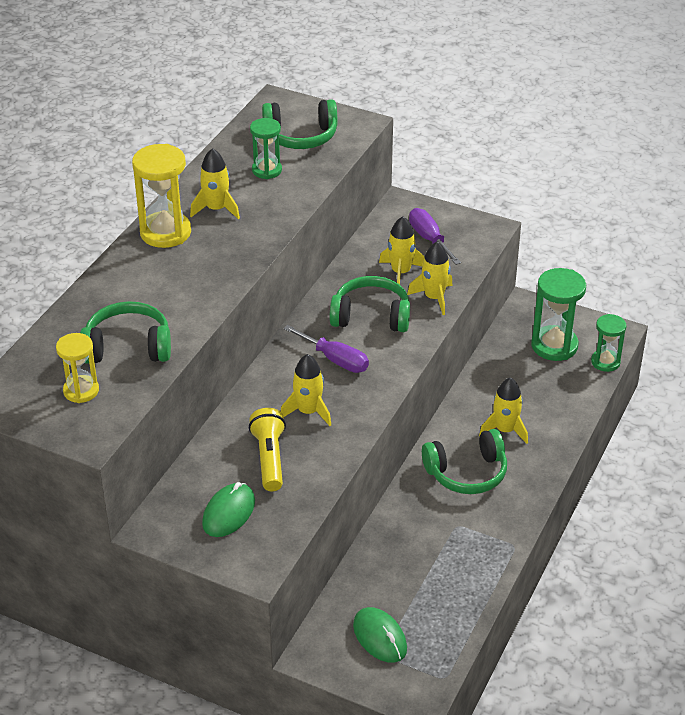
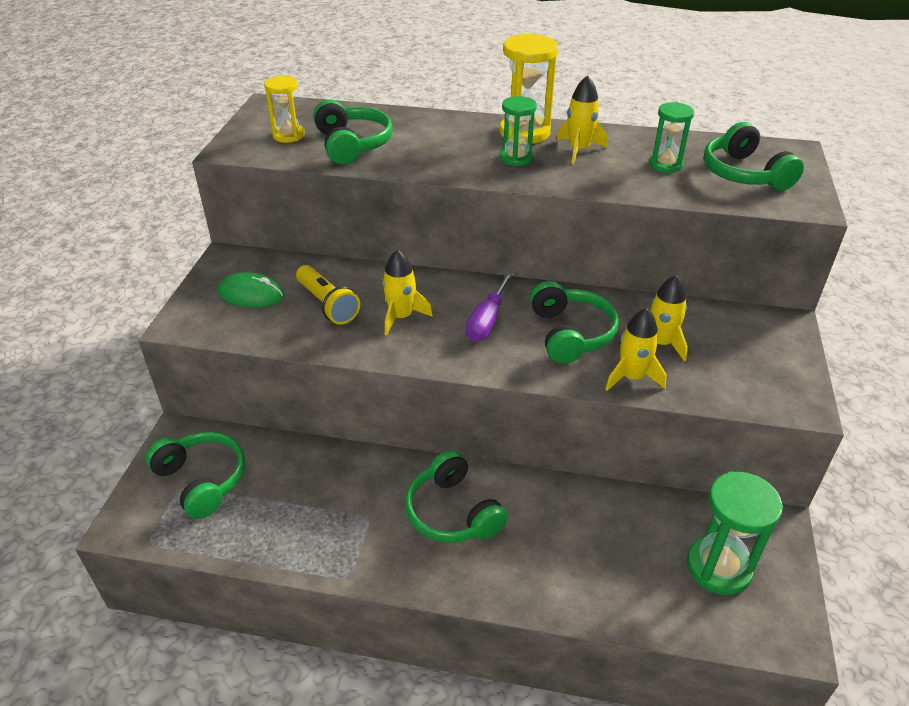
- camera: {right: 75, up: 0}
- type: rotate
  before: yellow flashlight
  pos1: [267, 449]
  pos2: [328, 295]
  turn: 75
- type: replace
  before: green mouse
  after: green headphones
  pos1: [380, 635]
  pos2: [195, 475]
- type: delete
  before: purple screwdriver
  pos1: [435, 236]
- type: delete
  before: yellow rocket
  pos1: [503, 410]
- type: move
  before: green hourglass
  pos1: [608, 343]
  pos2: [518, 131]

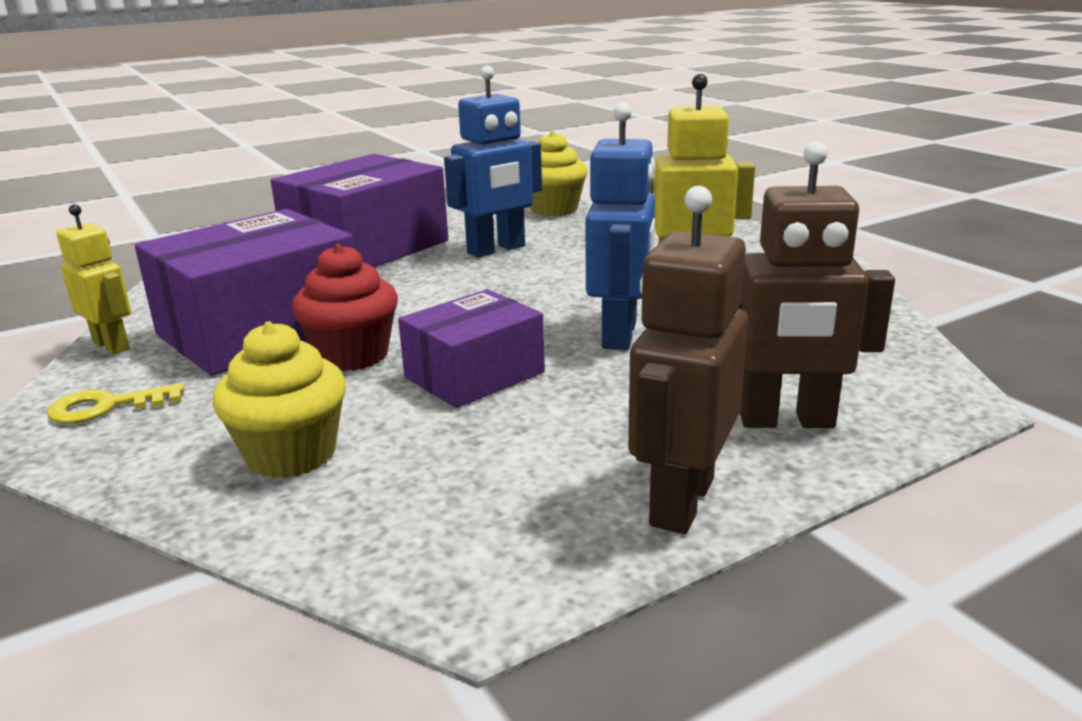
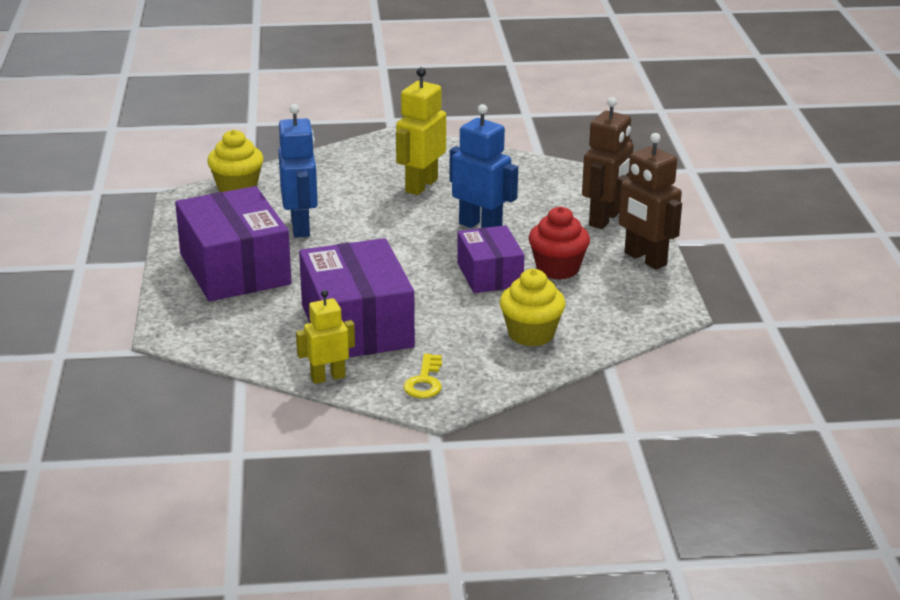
- camera: {right: -65, up: 5}
- type: move
  before: red cupcake
  pos1: [345, 307]
  pos2: [559, 243]

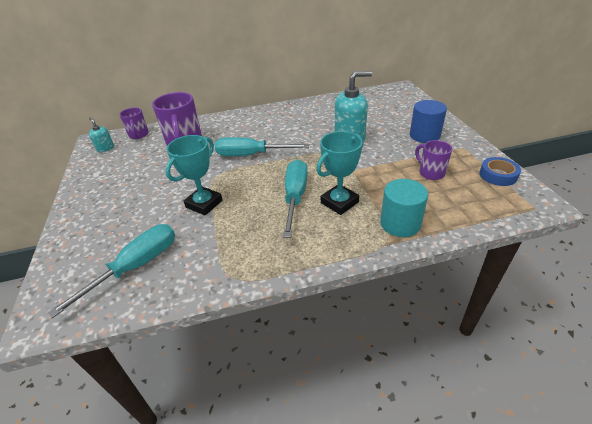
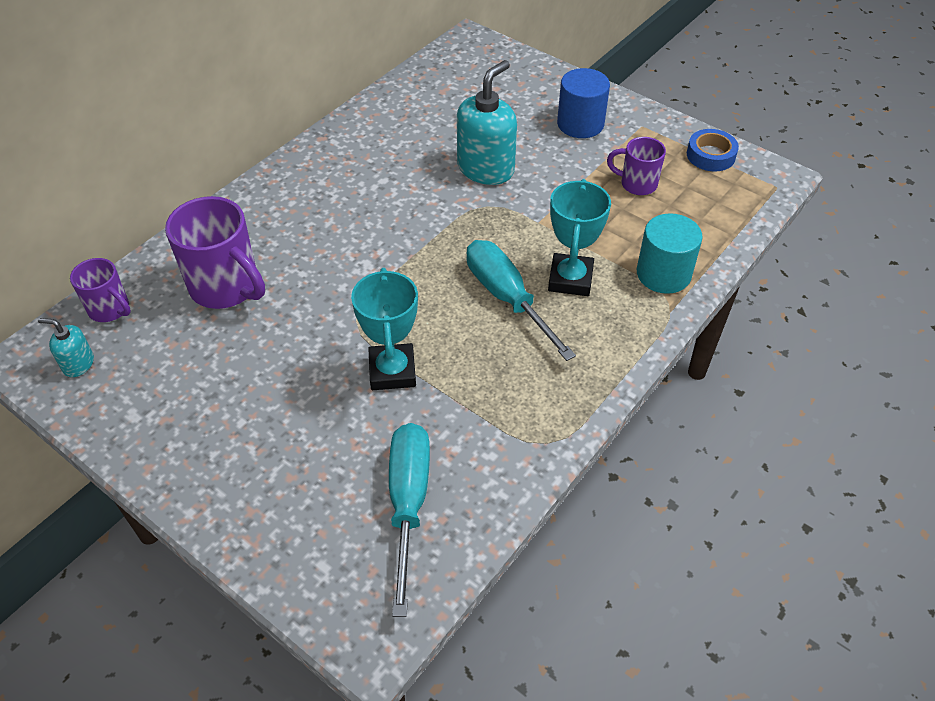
- camera: {right: -40, up: 10}
- type: delete
  before: turquoise screwdriver
  pos1: [262, 146]

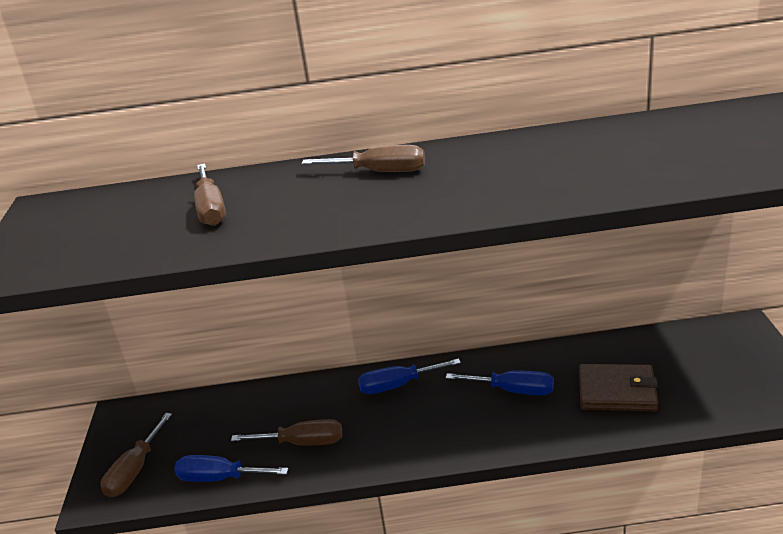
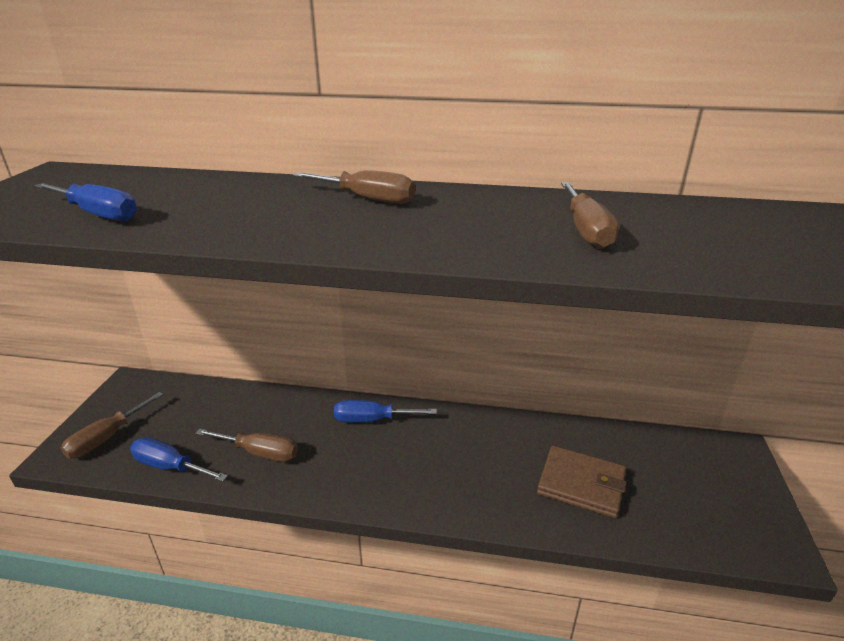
- camera: {right: 10, up: 0}
- type: move
  before: brown screwdriver
  pos1: [210, 194]
  pos2: [590, 215]
- type: move
  before: blue screwdriver
  pos1: [500, 382]
  pos2: [85, 202]

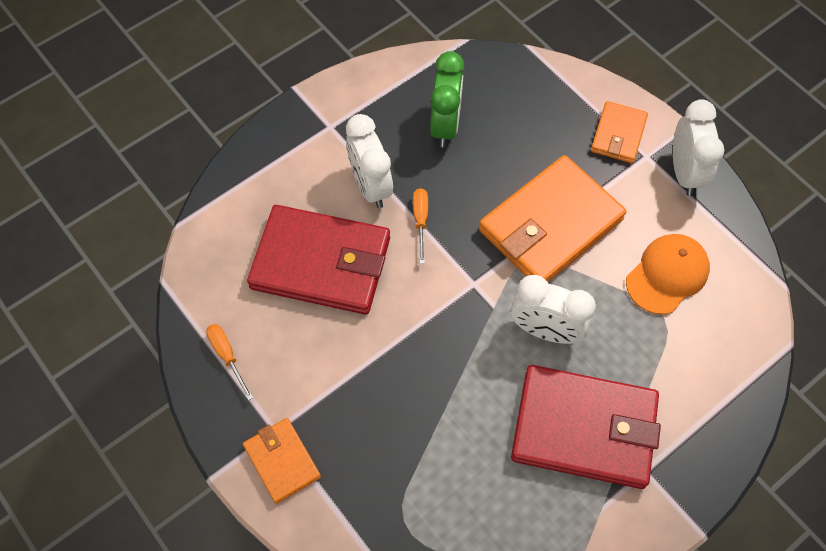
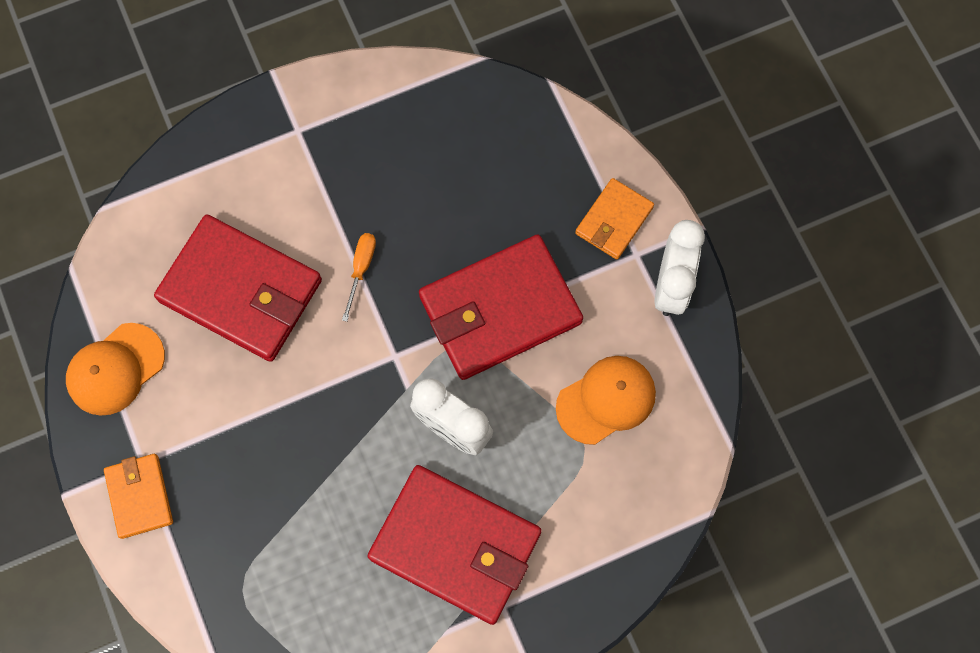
- camera: {right: 15, up: 10}
- type: replace
  before: orange screwdriver
  after: orange cap
  pos1: [229, 362]
  pos2: [115, 369]
- type: delete
  before: white clock
  pos1: [369, 161]
- type: delete
  before: green clock
  pos1: [447, 99]
- type: recolor
  before: orange wallet
  after: red wallet
  pos1: [552, 218]
  pos2: [501, 307]

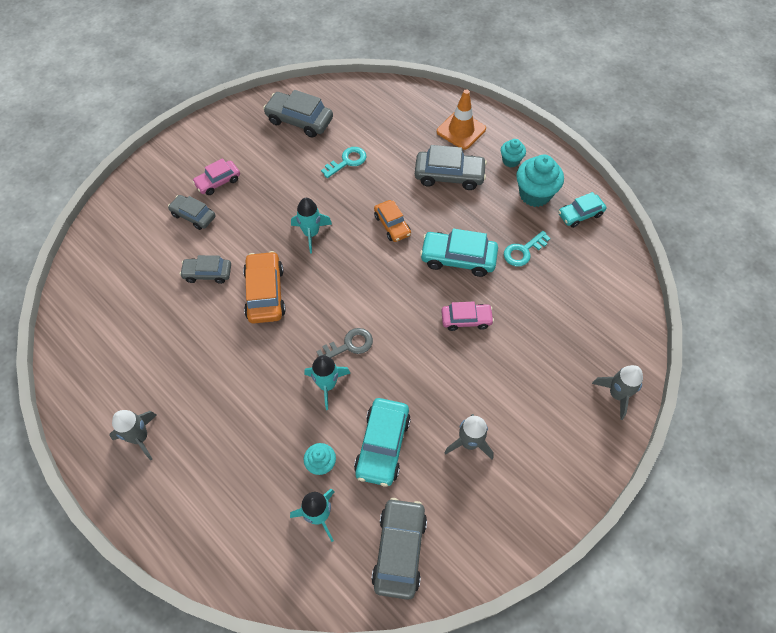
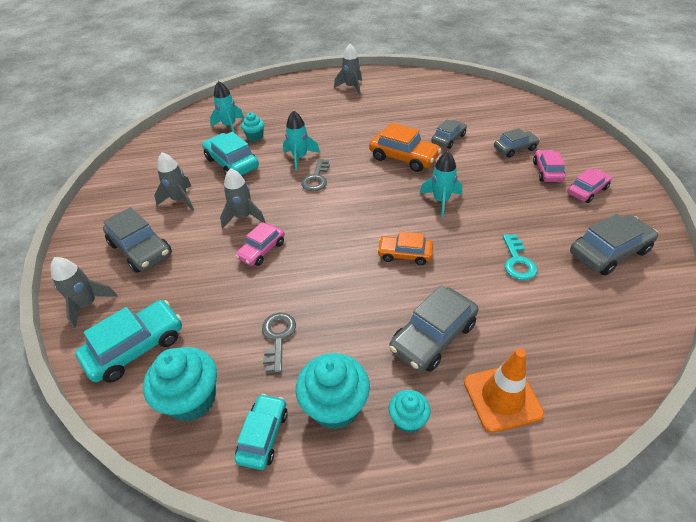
- camera: {right: 130, up: -15}
- type: move
  before: grey car
  pos1: [399, 549]
  pos2: [137, 240]
- type: move
  before: turquoise car
  pos1: [459, 253]
  pos2: [128, 341]
- type: recolor
  before: turquoise key
  after: grey key
  pos1: [527, 248]
  pos2: [279, 343]
- type: insert
  after: turquoise cupcake
  pos2: [180, 384]
- type: insert
  after: grey rocket
  pos2: [242, 198]
- type: insert
  after: pink car
  pos2: [589, 185]

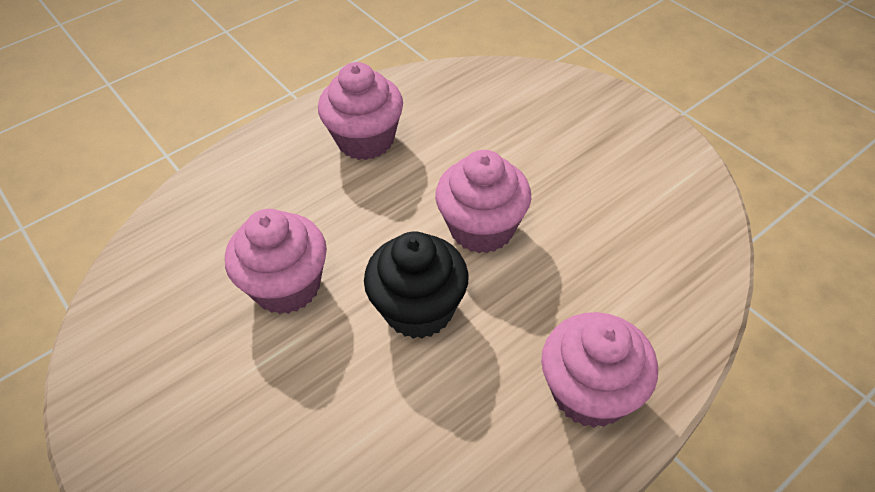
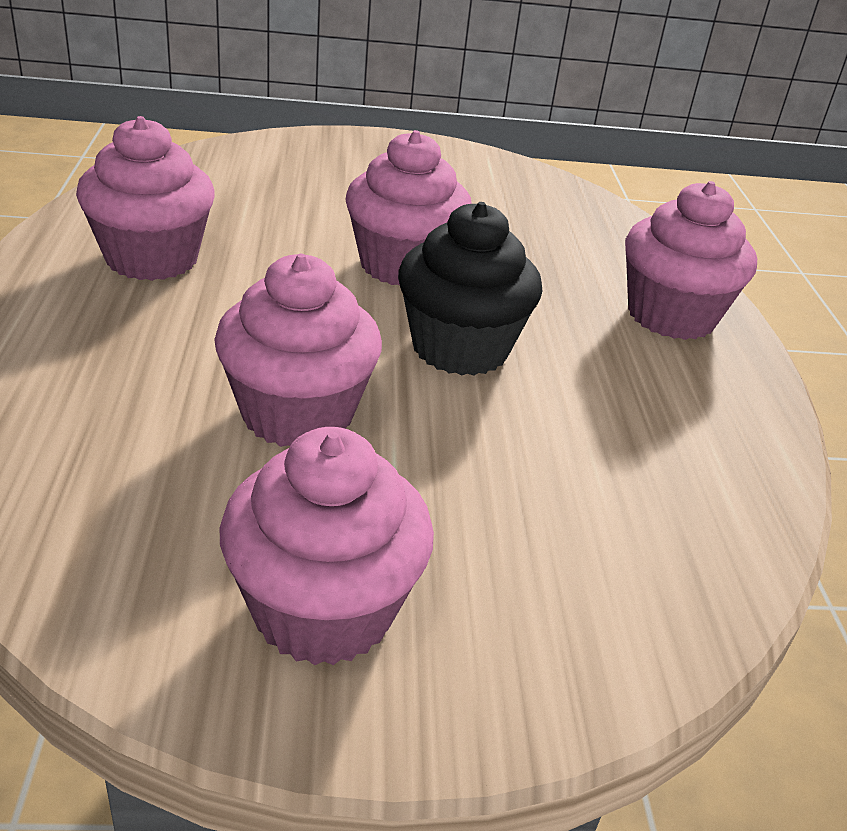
- camera: {right: -60, up: -15}
- type: insert
  after: pink cupcake
  pos2: [327, 546]

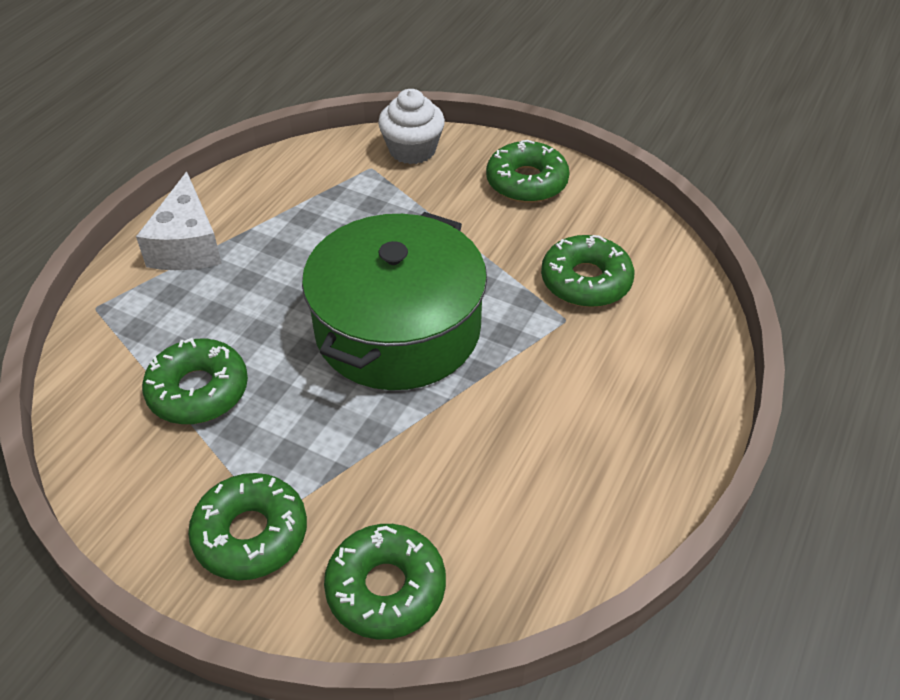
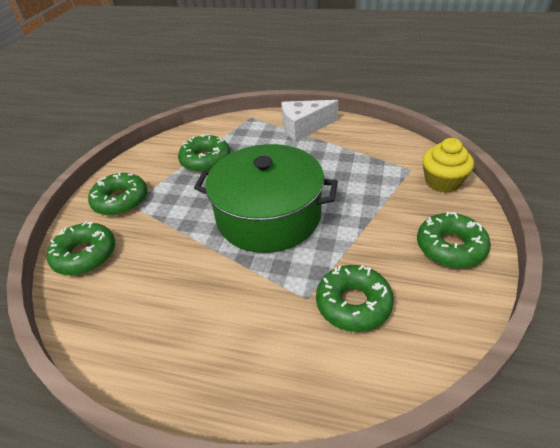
- camera: {right: 80, up: -5}
- type: recolor
  before: white cupcake
  after: yellow cupcake
  pos1: [411, 126]
  pos2: [448, 165]

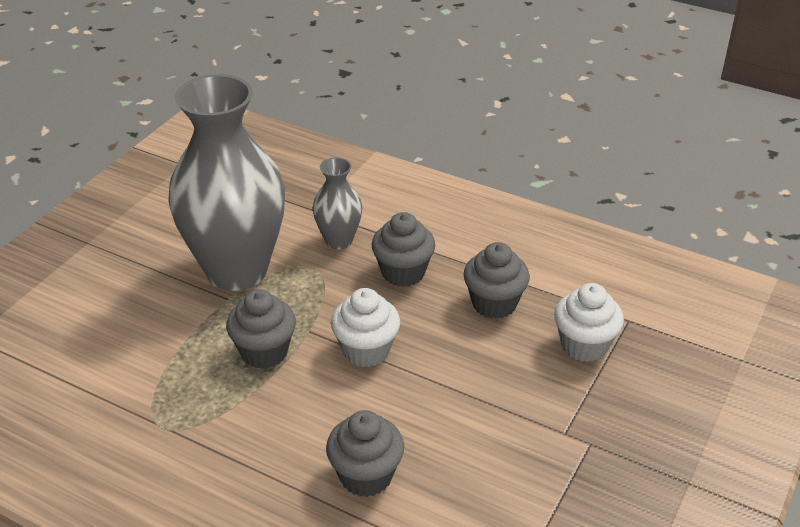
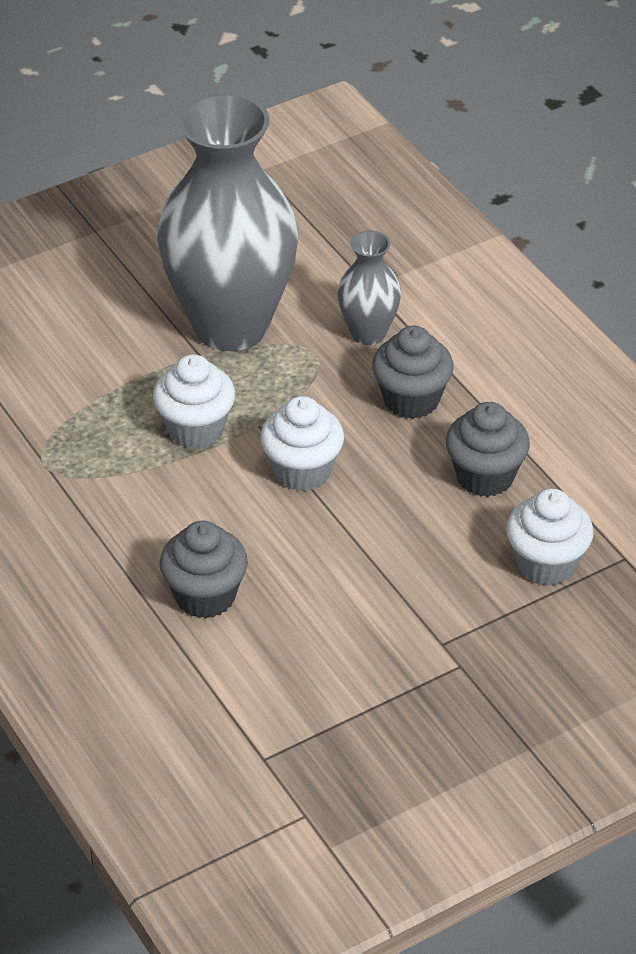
- camera: {right: 30, up: 5}
- type: recolor
  before: grey cupcake
  after: white cupcake
  pos1: [261, 329]
  pos2: [194, 401]

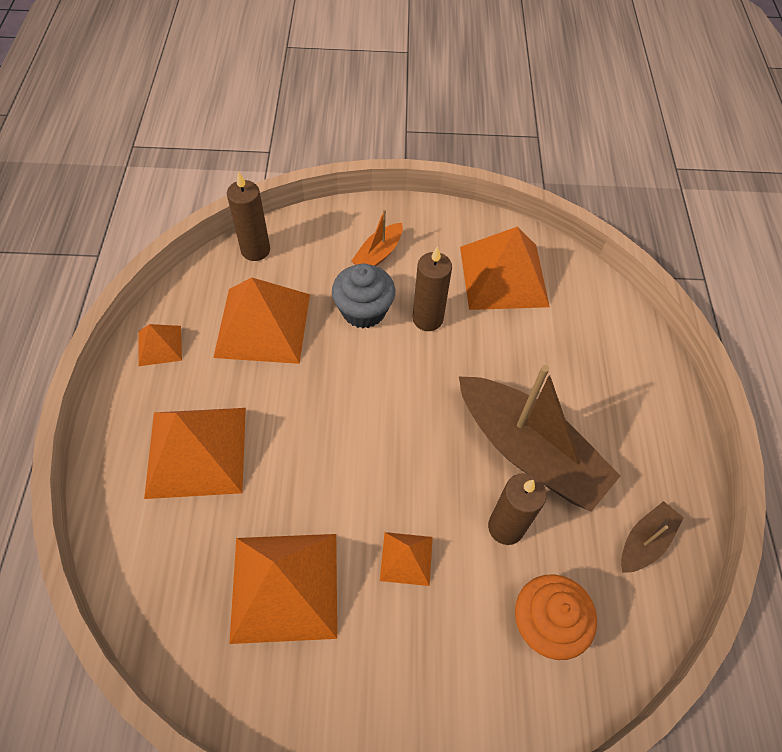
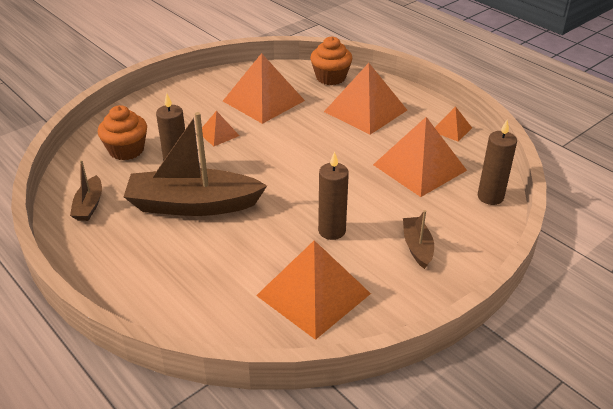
- camera: {right: 140, up: -20}
- type: delete
  before: grey cupcake
  pos1: [363, 295]
- type: recolor
  before: orange boat
  after: brown boat
  pos1: [377, 237]
  pos2: [418, 239]
- type: insert
  after: orange cupcake
  pos2: [331, 60]

